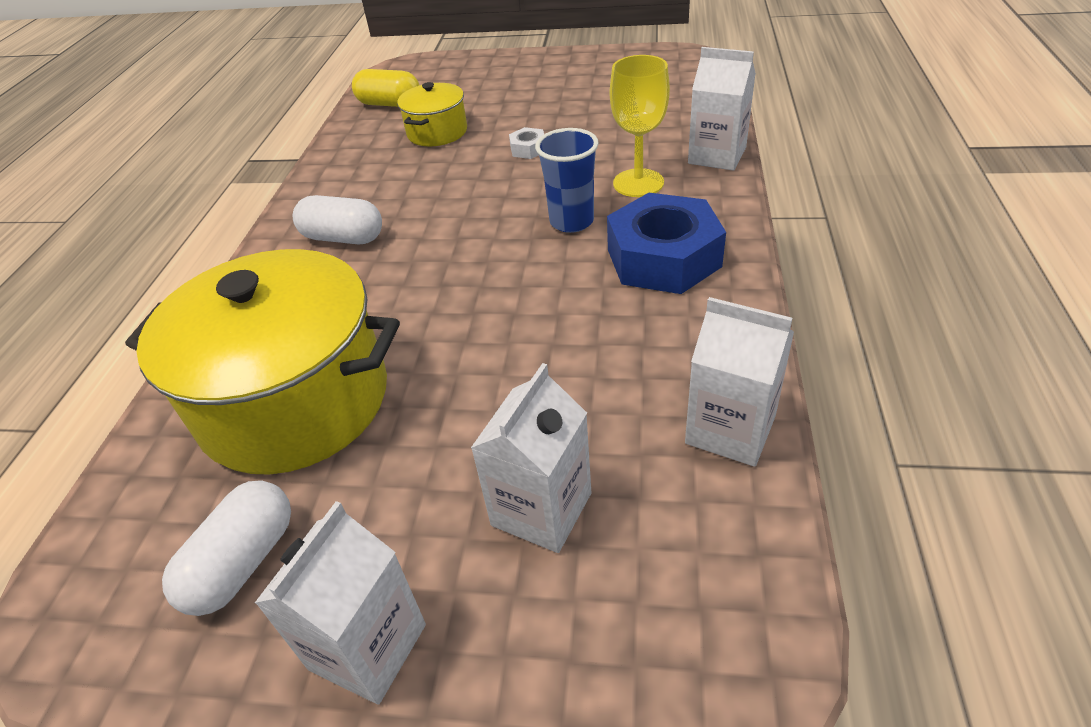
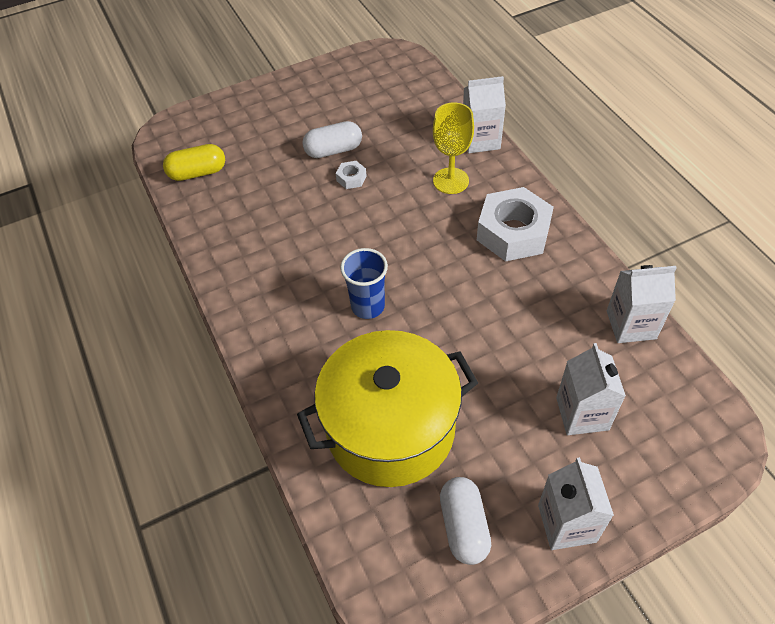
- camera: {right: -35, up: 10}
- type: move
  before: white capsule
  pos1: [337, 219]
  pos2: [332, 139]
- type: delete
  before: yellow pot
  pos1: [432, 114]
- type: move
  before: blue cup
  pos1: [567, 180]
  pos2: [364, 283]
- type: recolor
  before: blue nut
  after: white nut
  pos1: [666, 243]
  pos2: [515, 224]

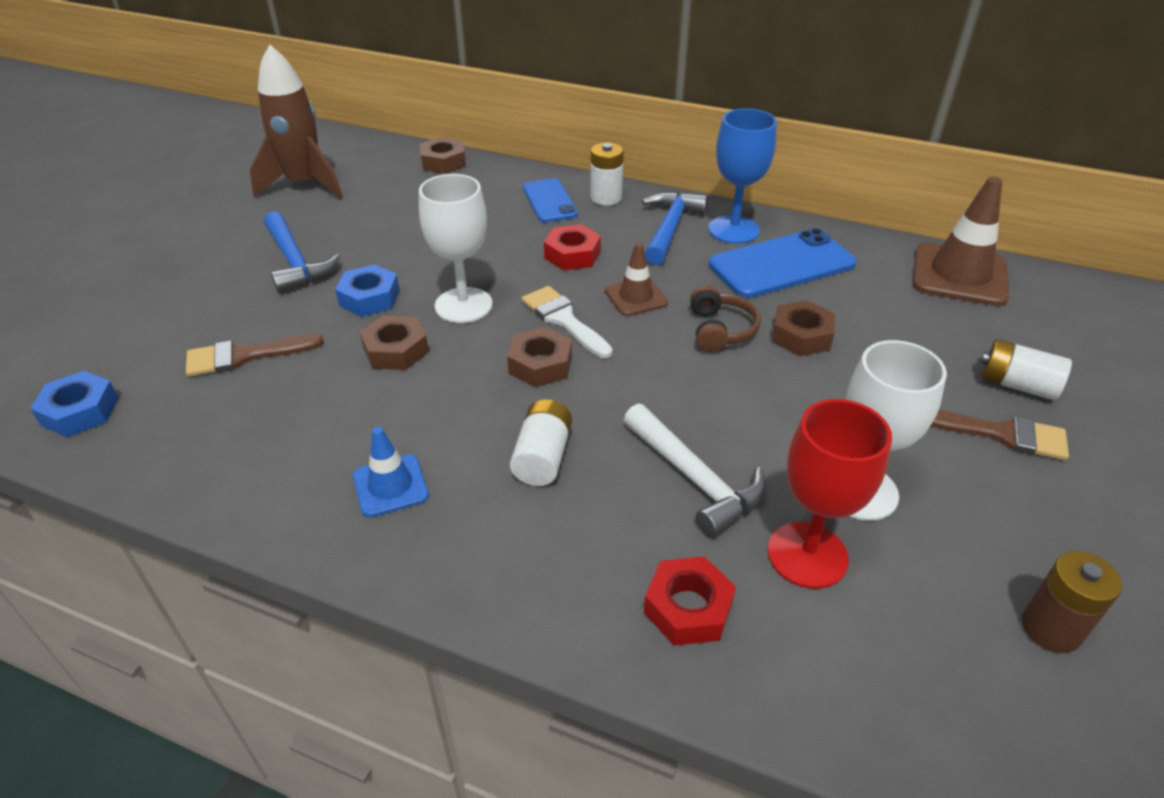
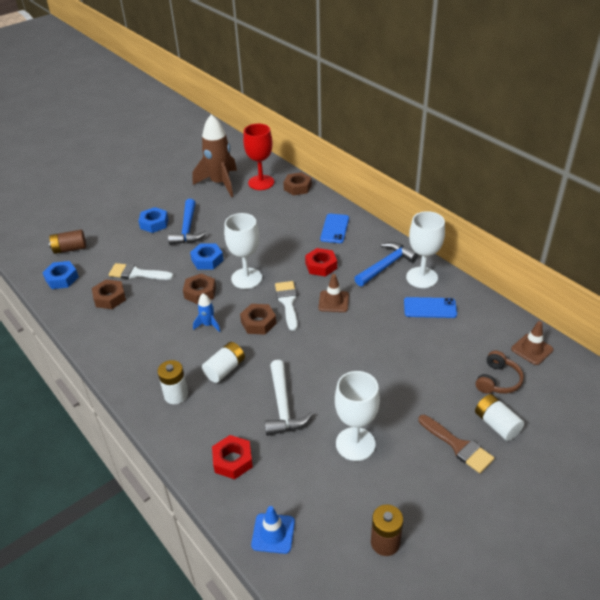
- camera: {right: 30, up: 0}
- type: recolor
  before: brown brush
  after: white brush
  pos1: [255, 355]
  pos2: [141, 271]
- type: move
  before: blue traffic cone
  pos1: [391, 472]
  pos2: [273, 530]
- type: move
  before: white battery
  pos1: [607, 173]
  pos2: [173, 382]
- type: move
  before: brown headphones
  pos1: [725, 318]
  pos2: [500, 372]
- type: recolor
  before: blue goblet
  after: white goblet
  pos1: [742, 176]
  pos2: [425, 249]
- type: resize
  before: blue phone
  pos1: [783, 263]
  pos2: [430, 307]
  scale: 0.61
- type: move
  before: red goblet
  pos1: [829, 494]
  pos2: [258, 157]
- type: move
  before: brown nut
  pos1: [803, 328]
  pos2: [109, 294]
- type: resize
  before: brown traffic cone
  pos1: [961, 241]
  pos2: [532, 343]
  scale: 0.57
- type: insert
  after: brown battery
  pos2: [67, 242]
- type: insert
  after: blue nut
  pos2: [153, 220]
- type: insert
  after: blue rocket
  pos2: [206, 312]

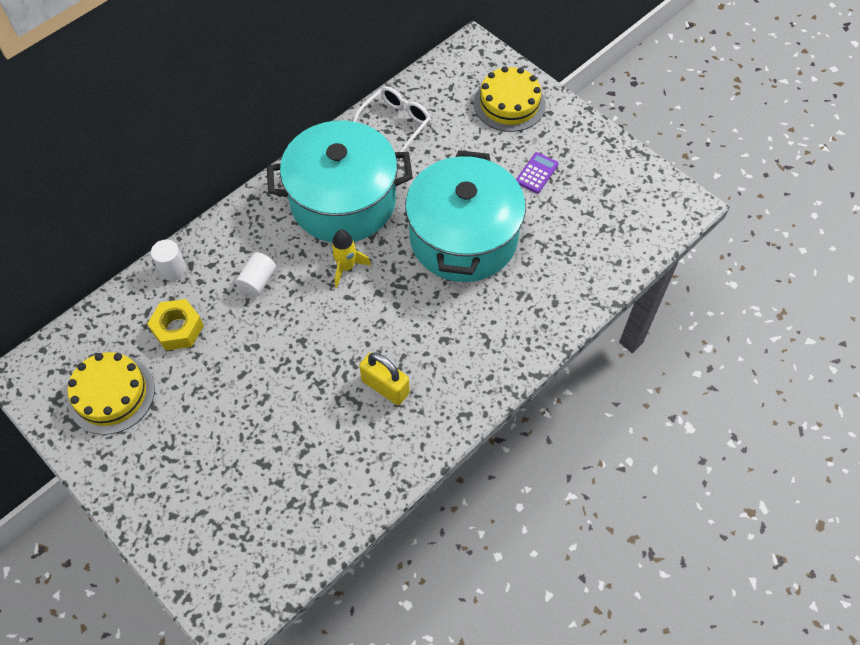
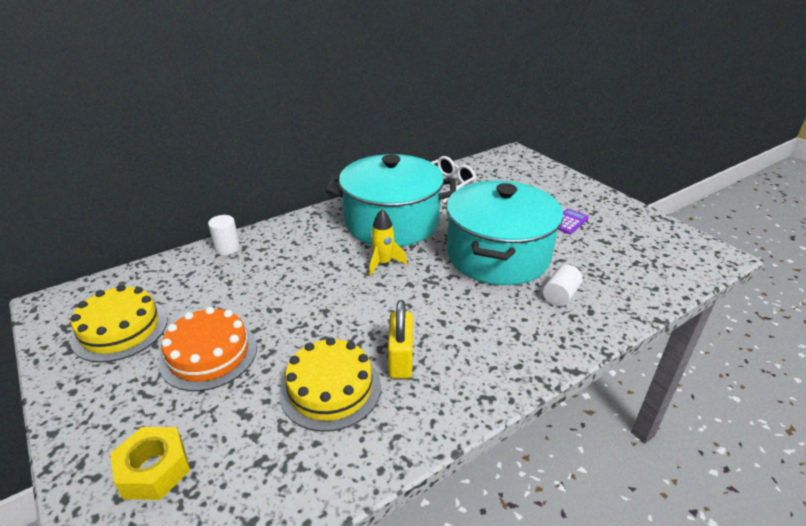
- camera: {right: 10, up: -25}
- type: move
  before: yellow nut
  pos1: [175, 324]
  pos2: [150, 463]
- type: move
  before: white cylinder
  pos1: [255, 274]
  pos2: [563, 285]
- type: rotate
  before: yellow padlock
  pos1: [384, 378]
  pos2: [400, 339]
  turn: 45
- type: move
  before: yellow cake
  pos1: [510, 99]
  pos2: [330, 384]
- type: insert
  after: orange cake
  pos2: [208, 349]

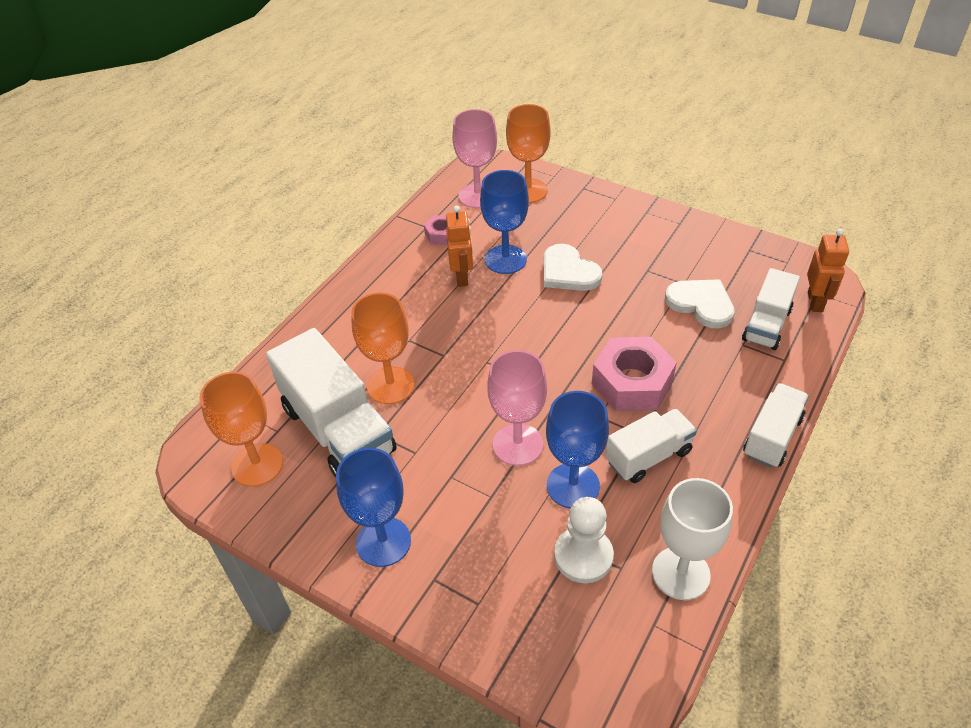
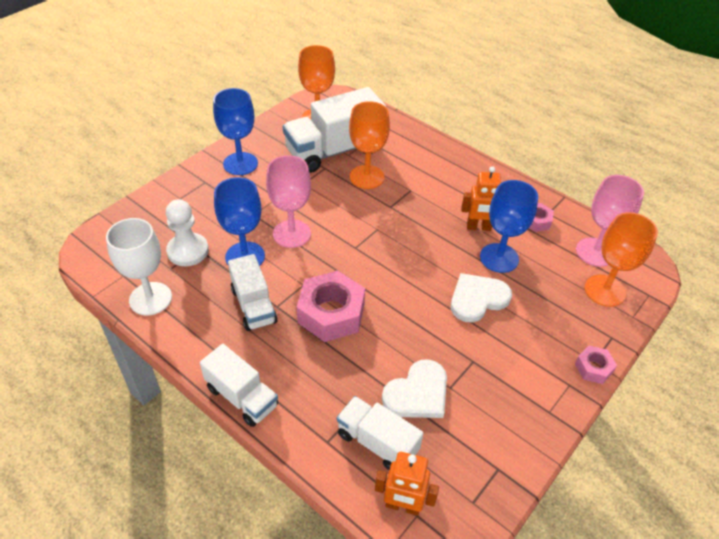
- camera: {right: 95, up: 0}
- type: insert
  after: pink nut
  pos2: [596, 365]

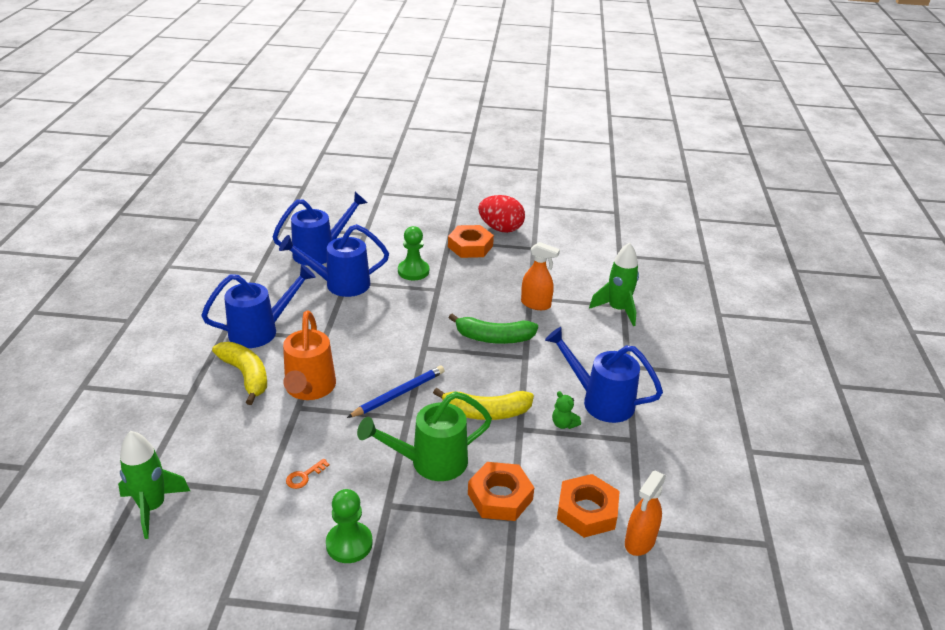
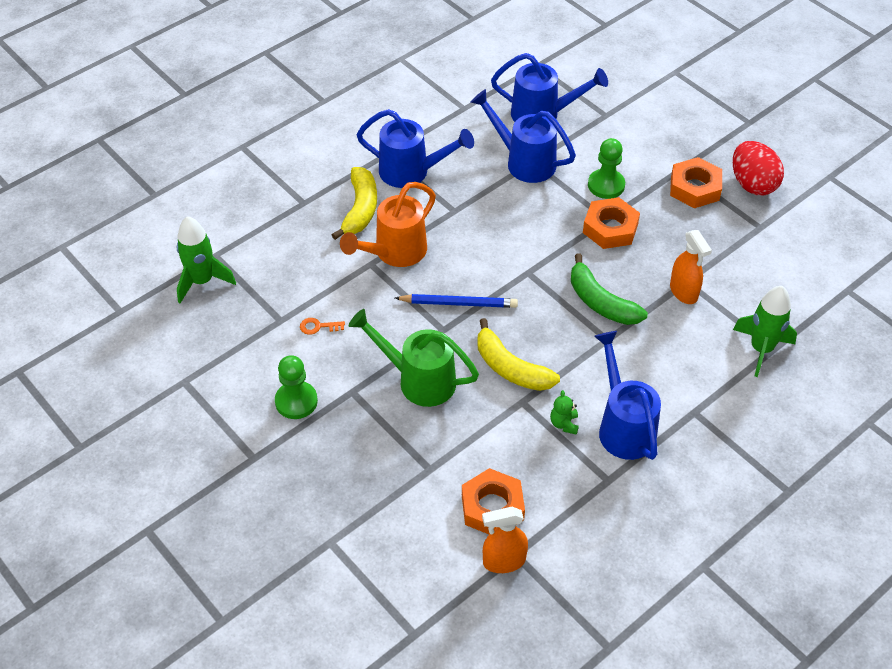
- camera: {right: 45, up: 15}
- type: move
  before: orange nut
  pos1: [501, 491]
  pos2: [611, 223]

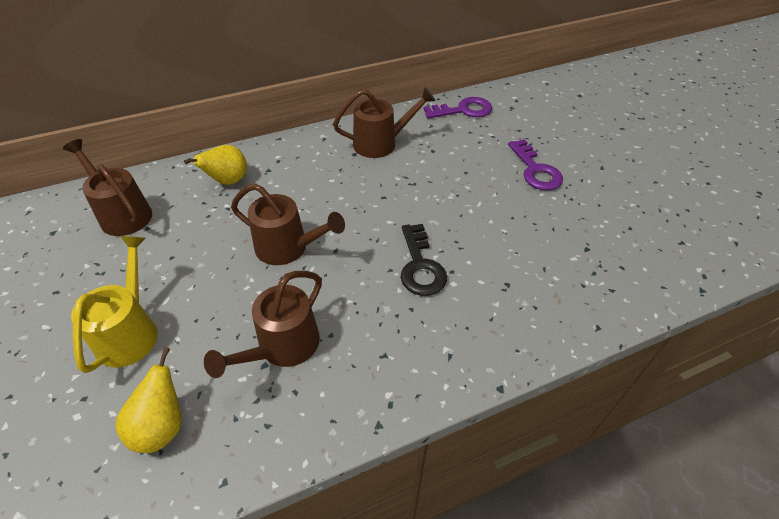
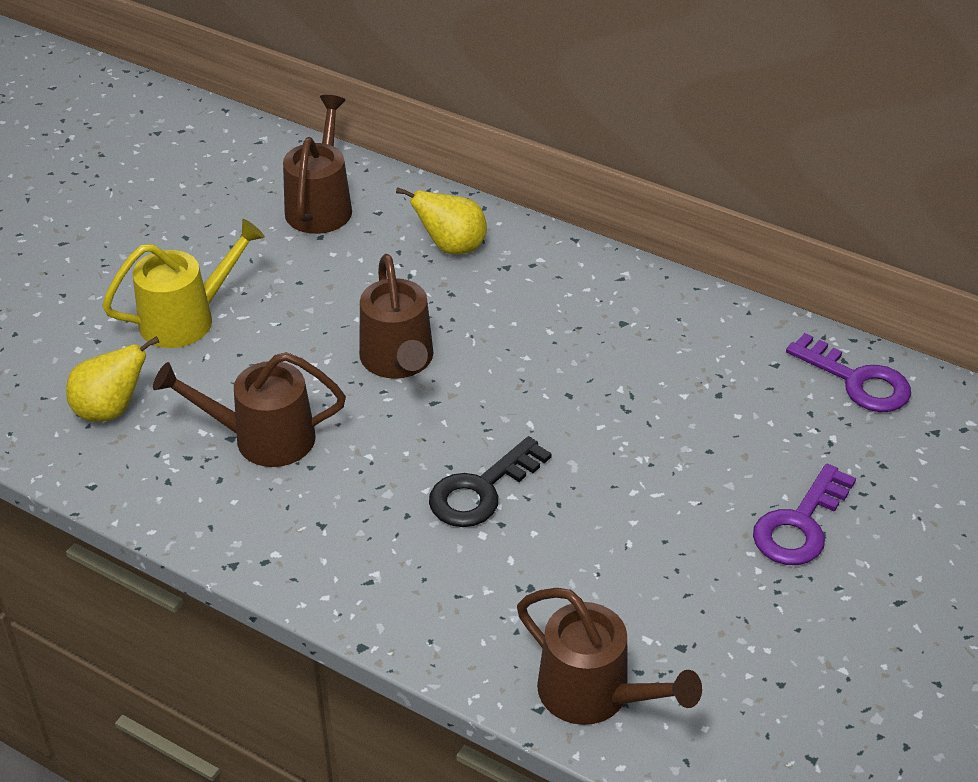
- camera: {right: 55, up: -5}
- type: move
  before: brown watering can
  pos1: [384, 122]
  pos2: [609, 656]

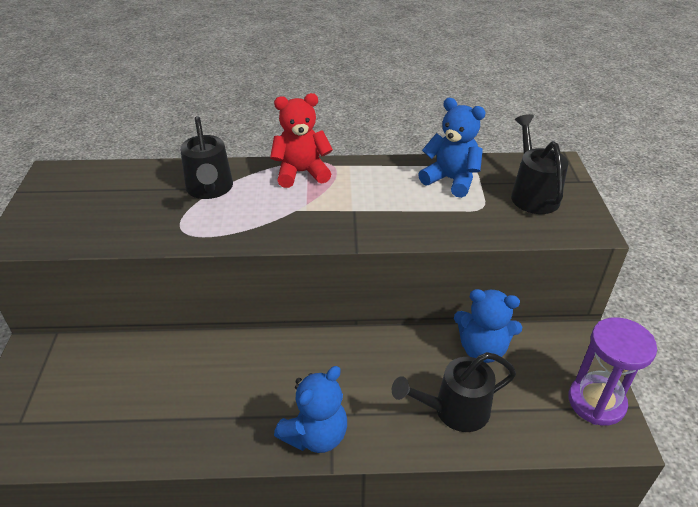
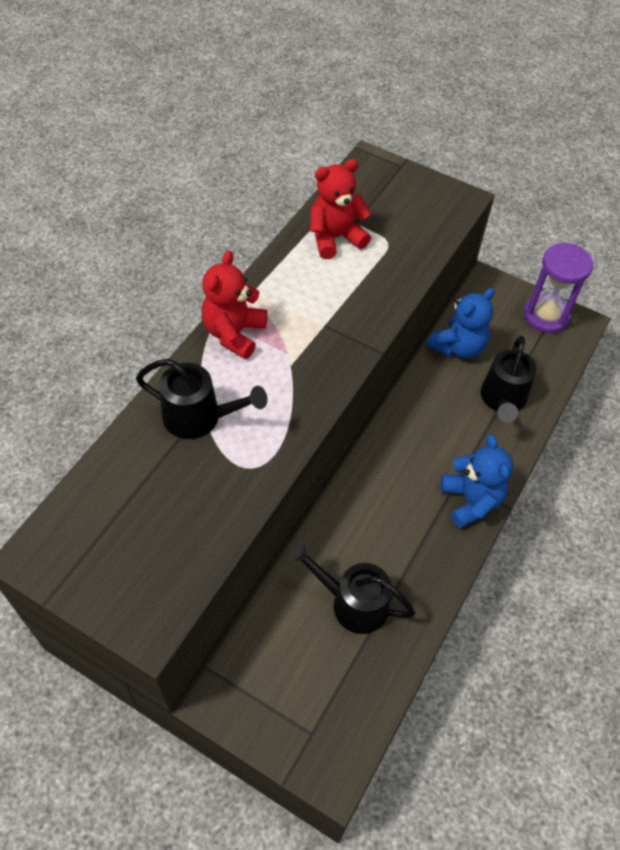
- camera: {right: -60, up: 15}
- type: recolor
  before: blue teddy bear
  after: red teddy bear
  pos1: [452, 148]
  pos2: [340, 209]
- type: move
  before: black watering can
  pos1: [539, 164]
  pos2: [351, 588]

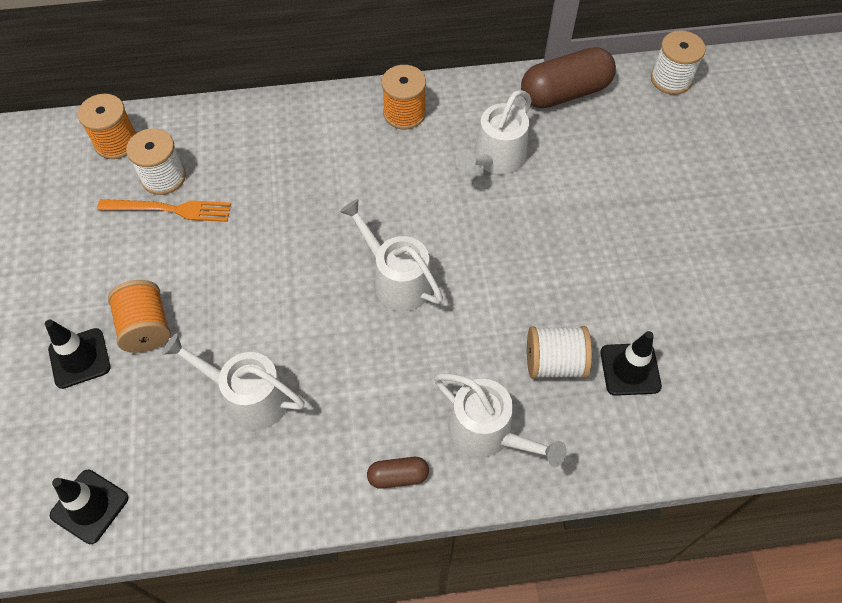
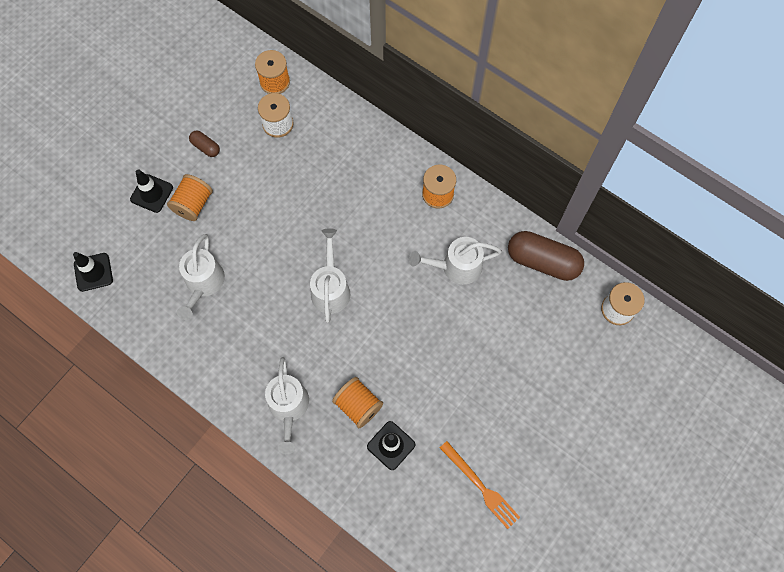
- camera: {right: 45, up: 10}
- type: move
  before: orange fork
  pos1: [164, 210]
  pos2: [480, 485]
- type: rotate
  before: white watering can
  pos1: [233, 382]
  pos2: [201, 277]
  turn: -150
- type: move
  before: brown capsule
  pos1: [398, 473]
  pos2: [204, 144]
- type: recolor
  before: white spool
  after: orange spool
  pos1: [559, 352]
  pos2: [357, 402]

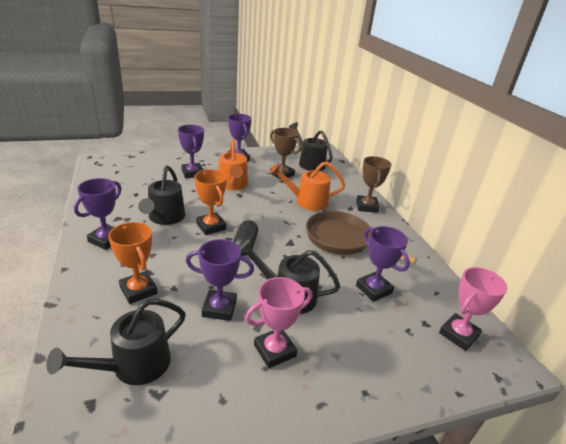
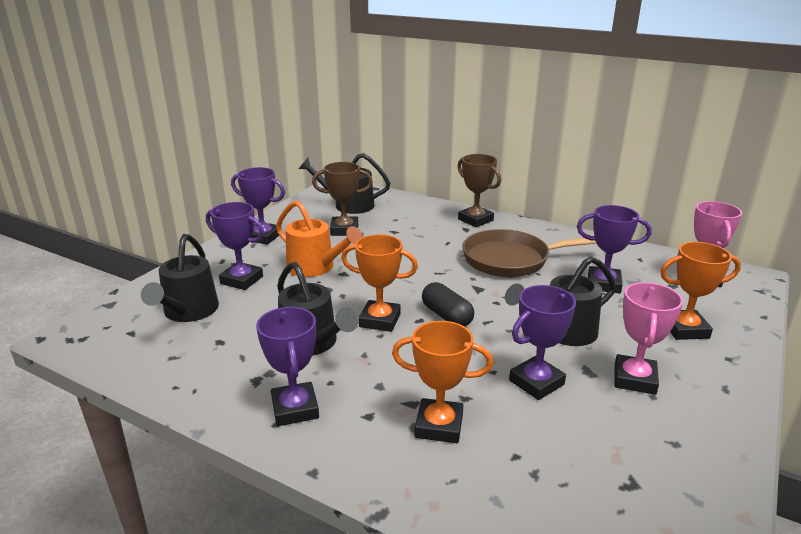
- camera: {right: -40, up: -5}
- type: move
  before: black watering can
  pos1: [116, 342]
  pos2: [180, 278]
- type: delete
  before: orange watering can
  pos1: [307, 186]
- type: insert
  after: orange trophy
  pos2: [700, 291]

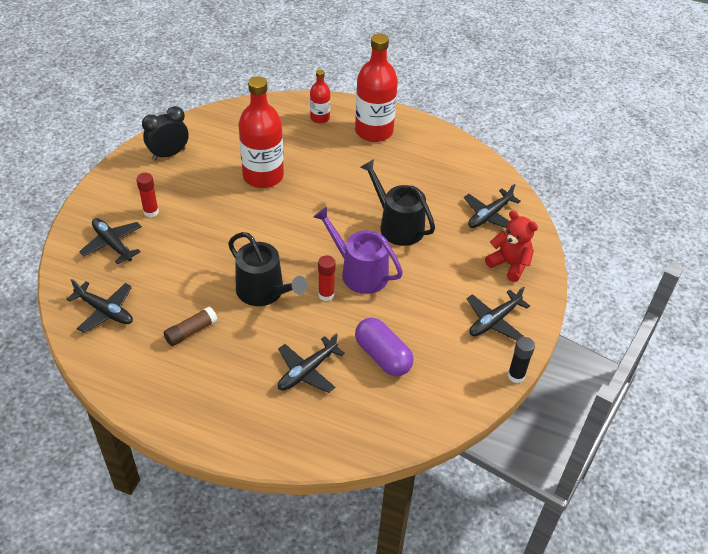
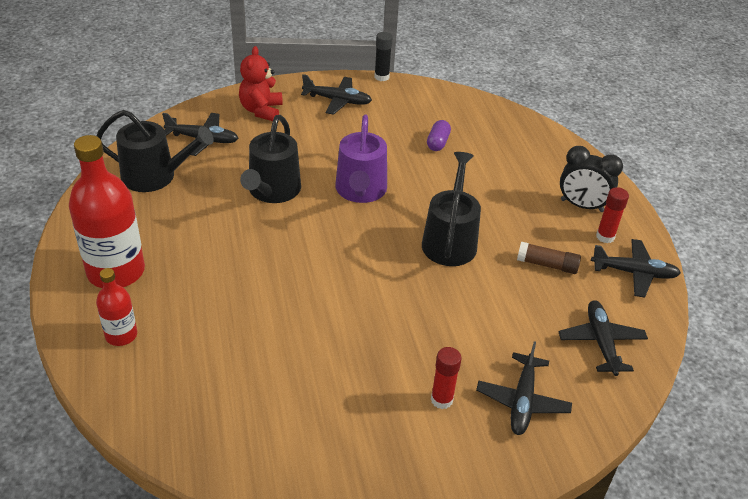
- camera: {right: -125, up: -5}
- type: move
  before: black clock
  pos1: [165, 133]
  pos2: [591, 179]
- type: delete
  before: red bottle
  pos1: [261, 132]
- type: move
  before: black plane
  pos1: [311, 363]
  pos2: [636, 268]
- type: move
  before: red glue stick
  pos1: [327, 278]
  pos2: [612, 215]
- type: resize
  before: purple capsule
  pos1: [384, 347]
  pos2: [439, 135]
  scale: 0.59
- type: insert
  after: black watering can
  pos2: [155, 151]

